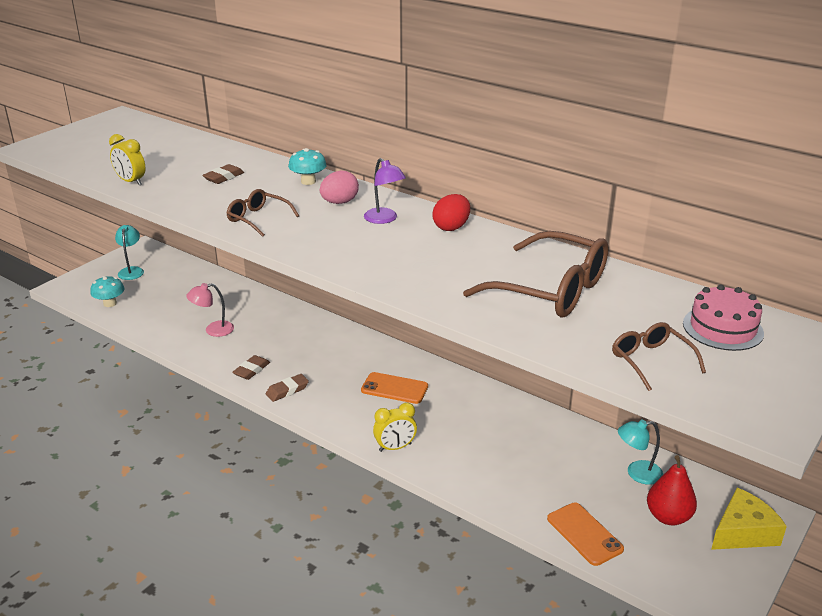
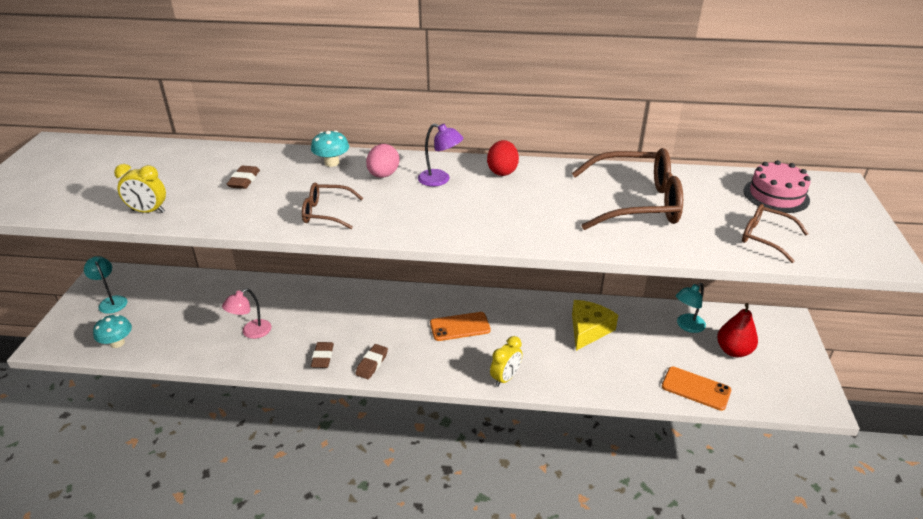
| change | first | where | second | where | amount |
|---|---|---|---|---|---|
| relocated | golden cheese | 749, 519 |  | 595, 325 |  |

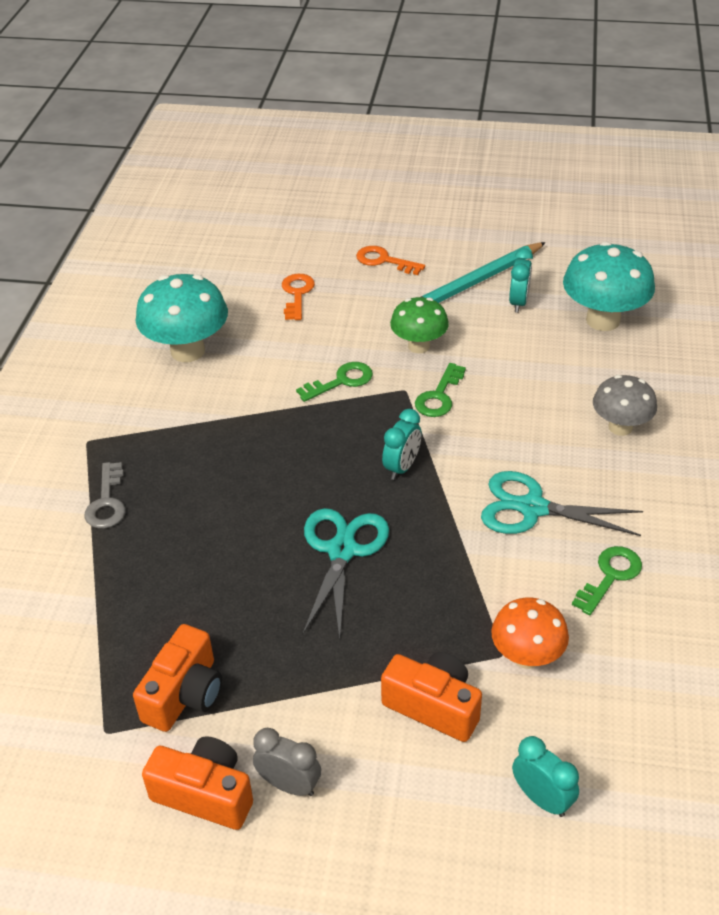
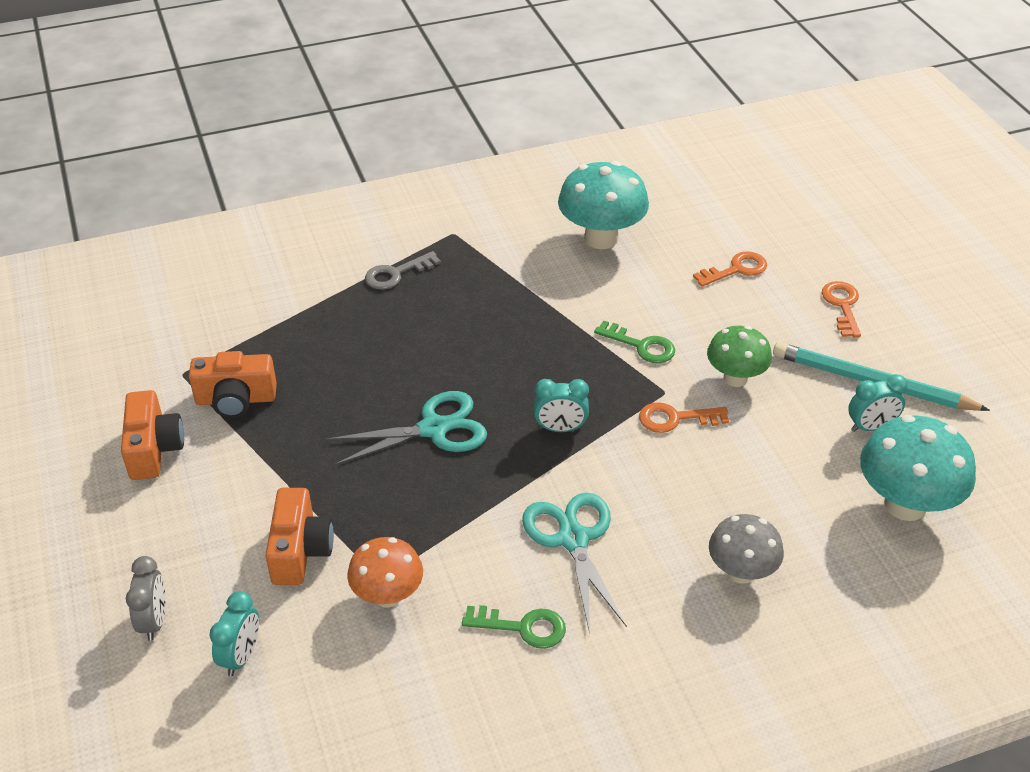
| change | first | where | second | where | amount |
|---|---|---|---|---|---|
| relocated | grey bedside clock | 287, 762 |  | 146, 598 |  |
| colour | leaf-green key | 440, 390 | bright orange key | 684, 417 |  |

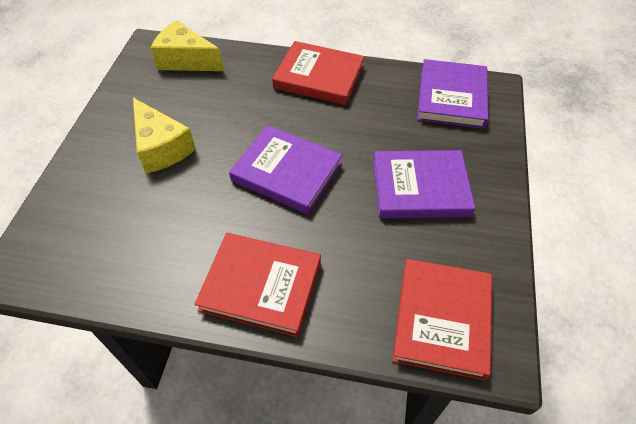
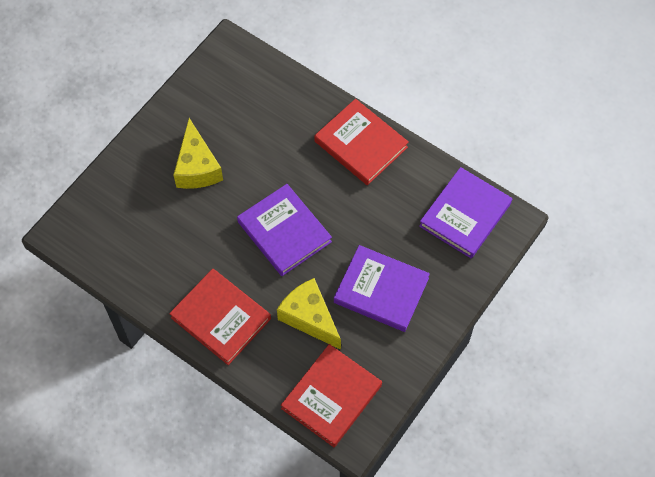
| change | first | where | second | where | amount |
|---|---|---|---|---|---|
| relocated | golden cheese | 187, 45 |  | 309, 314 |  |

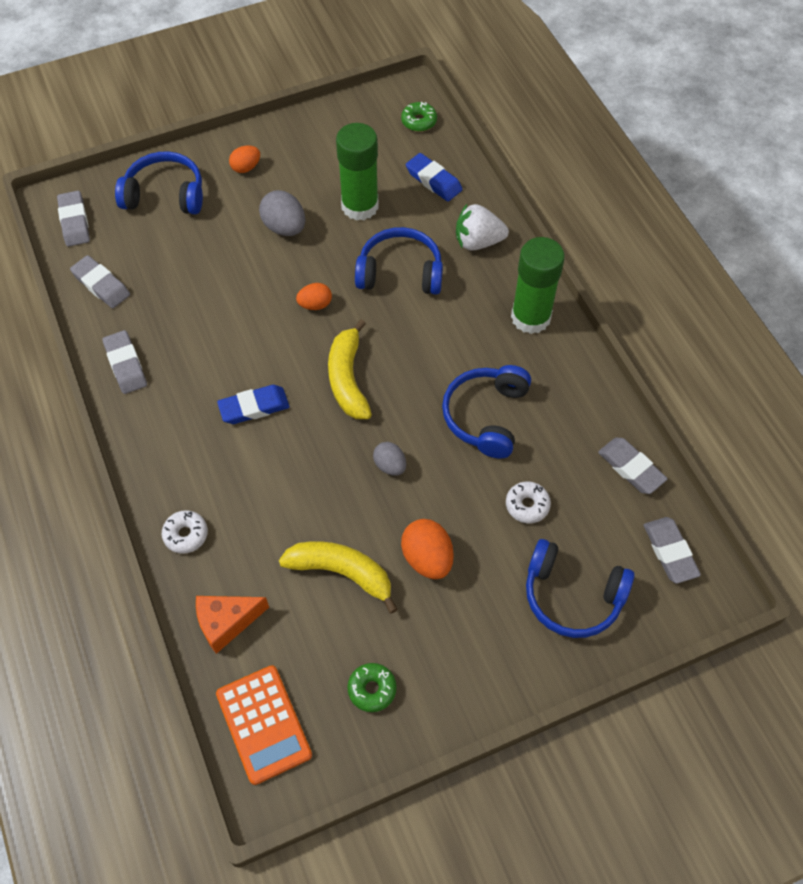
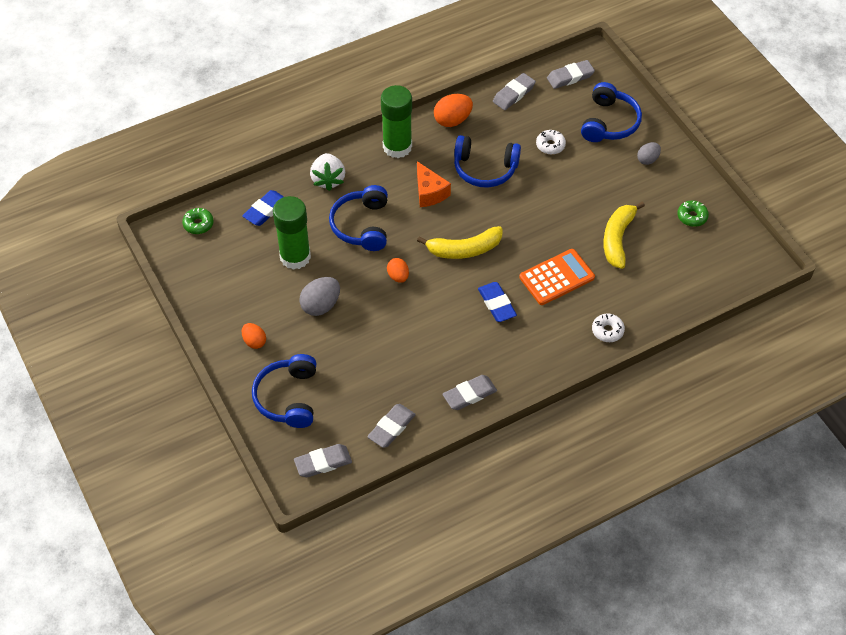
| change | first | where | second | where | amount |
|---|---|---|---|---|---|
| relocated | bright orange cheese | 232, 625 |  | 434, 184 |  |
| relocated | bright orange pocket calculator | 264, 725 |  | 557, 277 |  |
| relocated | grey egg | 389, 459 |  | 649, 153 |  |
| relocated | bright orange egg | 427, 549 |  | 453, 110 |  |

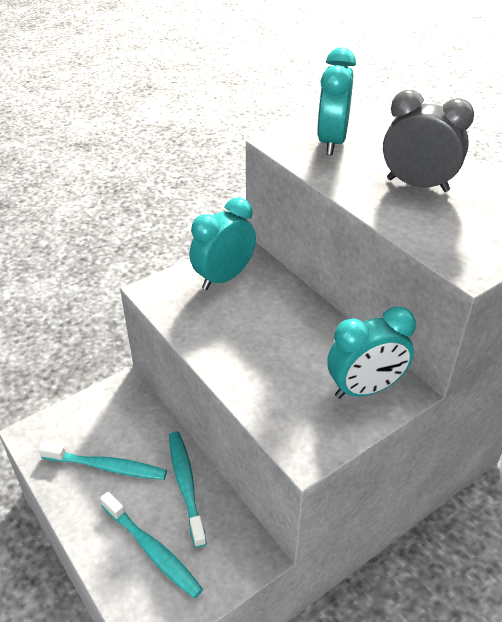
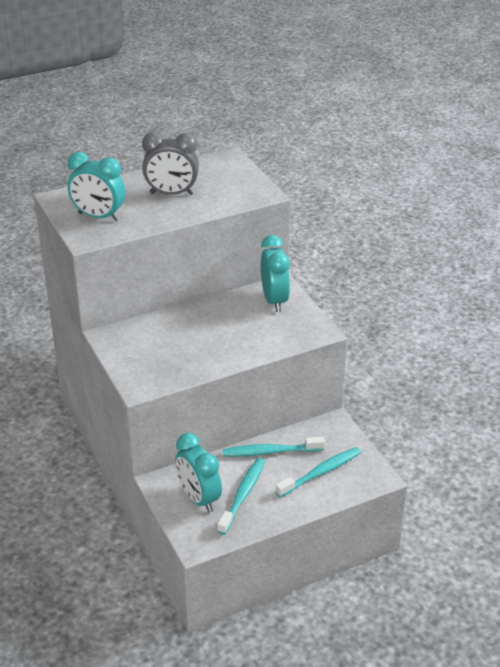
| change | first | where | second | where | amount |
|---|---|---|---|---|---|
| relocated | turquoise bedside clock | 223, 243 |  | 198, 473 |  |
| spun | grey bedside clock | 428, 141 |  | 170, 163 | 120 degrees counterclockwise |

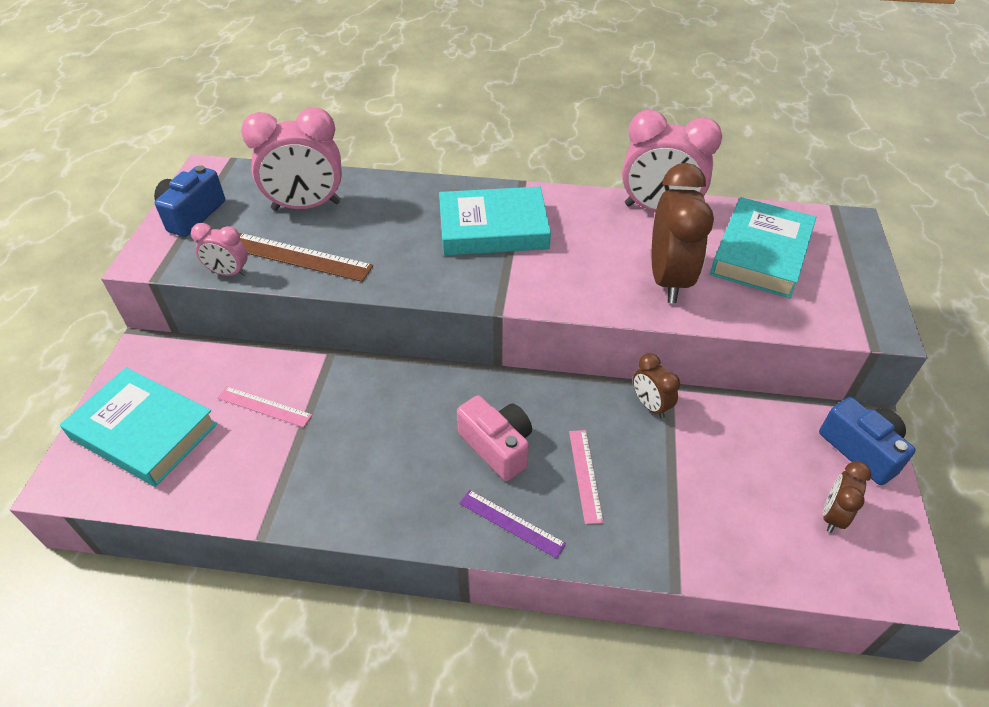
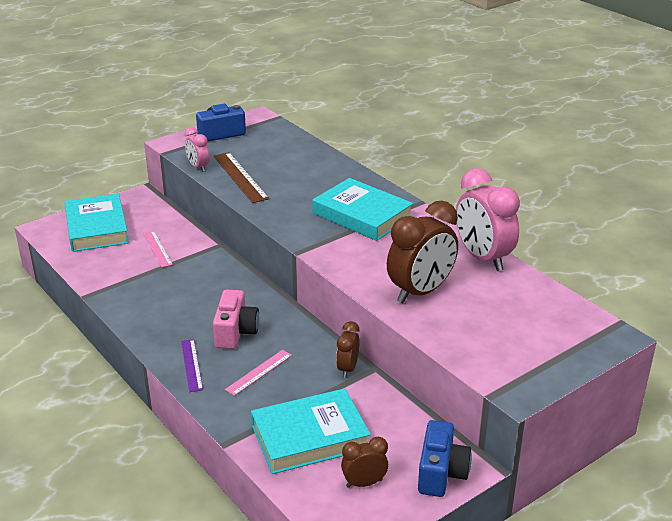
| change | first | where | second | where | amount |
|---|---|---|---|---|---|
| missing | rose-pink bedside clock | 291, 159 |  |  |  |
| relocated | turquoise hardback | 763, 247 |  | 311, 431 |  |

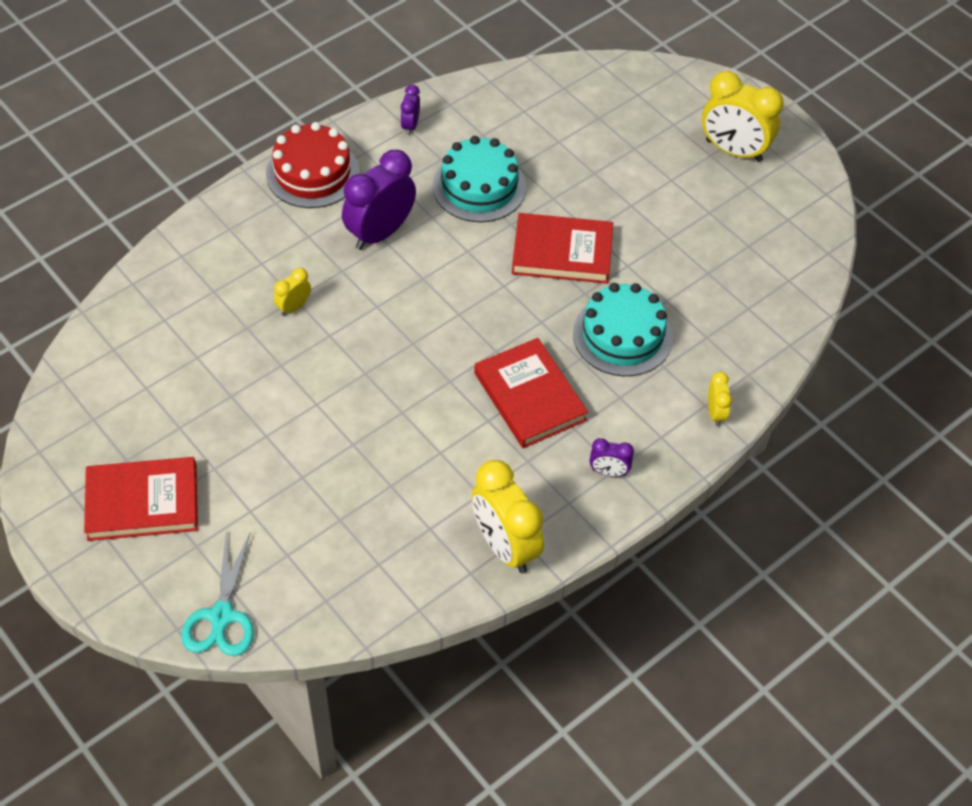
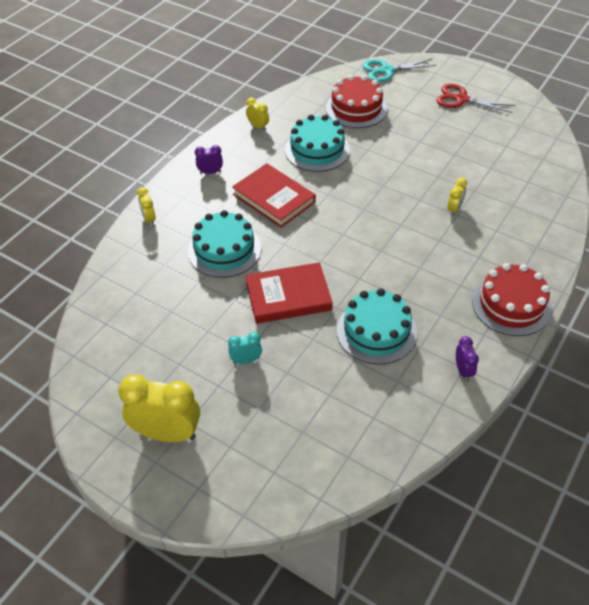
| change | first | where | second | where | amount |
|---|---|---|---|---|---|
| exchanged | crimson hardback | 141, 499 | crimson pair of scissors | 475, 98 |  |
| spun | turquoise pair of scissors | 217, 594 |  | 400, 70 | 90 degrees counterclockwise |
| missing | violet bedside clock | 379, 200 |  |  |  |
| size | golden bedside clock | 508, 516 |  | 257, 114 | x0.48 |
| appeared |  |  | turquoise bedside clock | 245, 348 |  |
| appeared |  |  | turquoise layer cake | 317, 143 |  |
| appeared |  |  | crimson layer cake | 357, 101 |  |

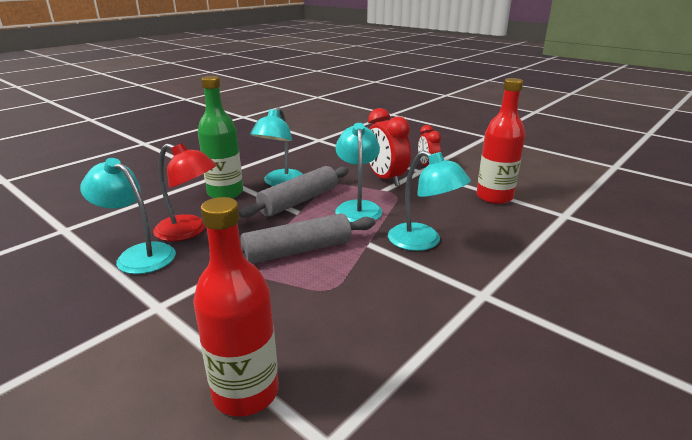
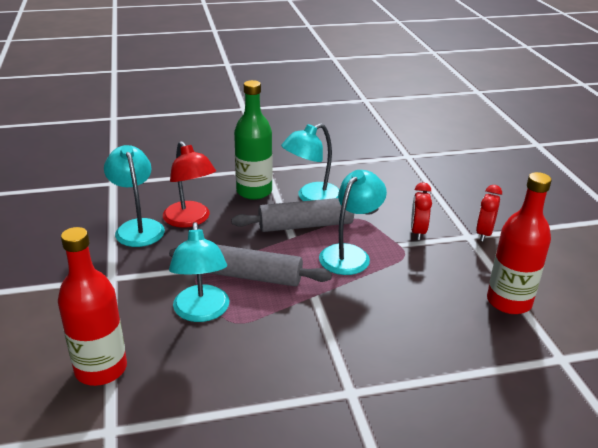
| change | first | where | second | where | amount |
|---|---|---|---|---|---|
| size | crimson bedside clock | 389, 147 |  | 421, 211 | x0.63 |
| relocated | turquoise lamp | 429, 200 |  | 199, 272 |  |

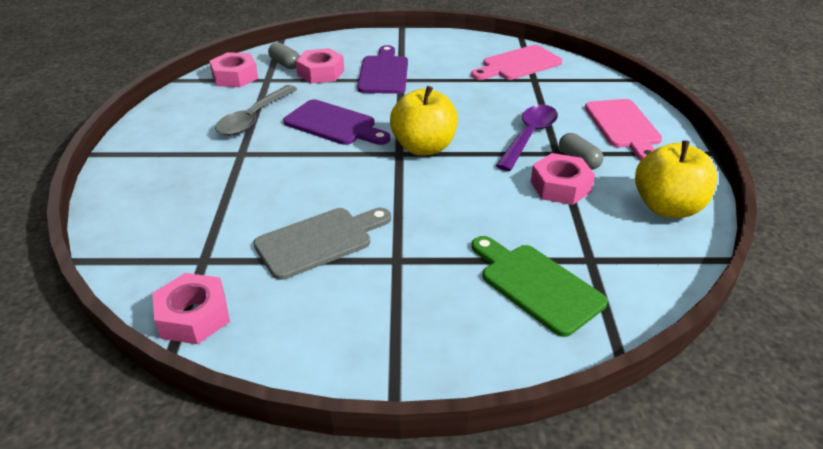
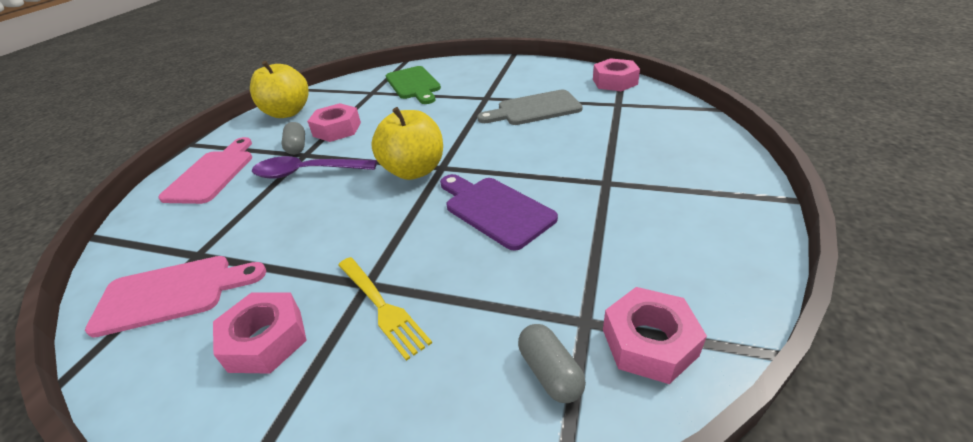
| change | first | where | second | where | amount |
|---|---|---|---|---|---|
| missing | grey spoon | 256, 110 |  |  |  |
| relocated | rose-pink hexagon nut | 320, 66 |  | 260, 333 |  |
| exchanged | violet chopping board | 382, 69 | golden dinner fork | 385, 309 |  |
| spun | violet spoon | 527, 138 |  | 314, 167 | 45 degrees clockwise |

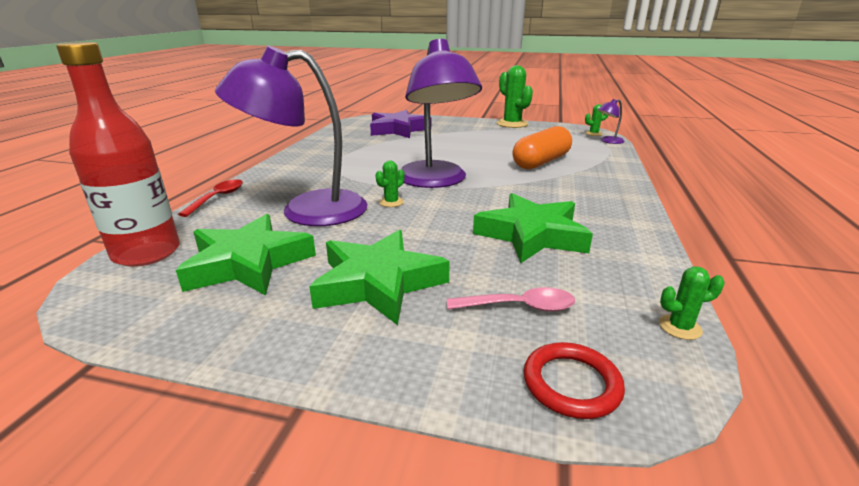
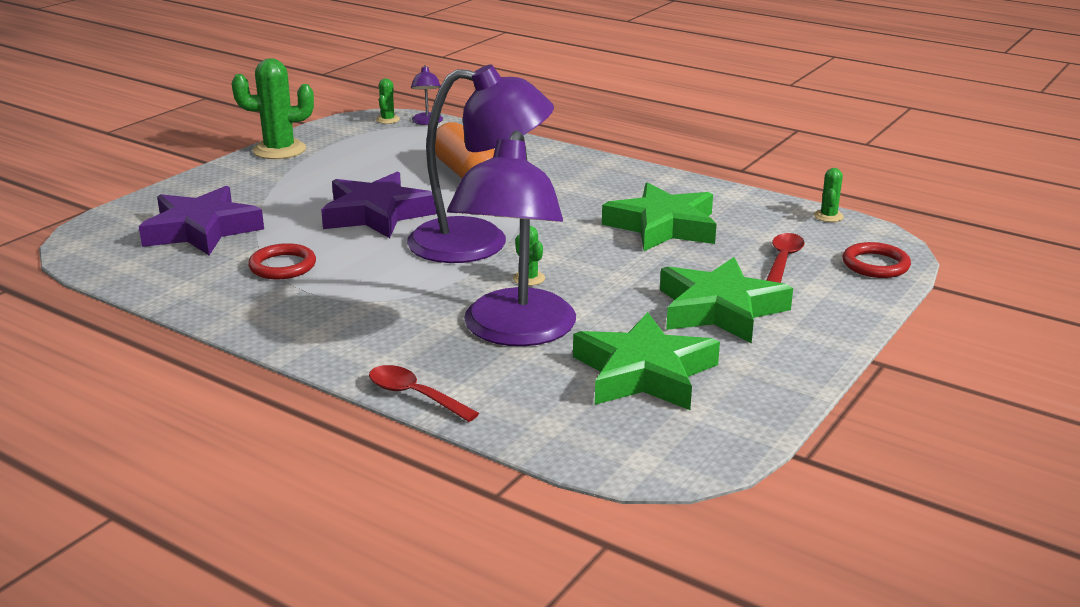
| change | first | where | second | where | amount |
|---|---|---|---|---|---|
| missing | crimson drink bottle | 118, 154 |  |  |  |
| colour | rose-pink spoon | 511, 299 | crimson spoon | 785, 258 |  |
| appeared |  |  | crimson torus | 282, 261 |  |
| appeared |  |  | violet star shape | 379, 204 |  |

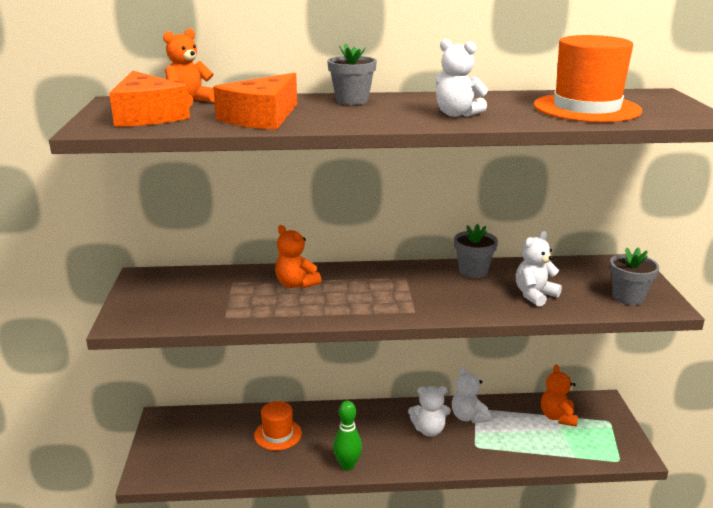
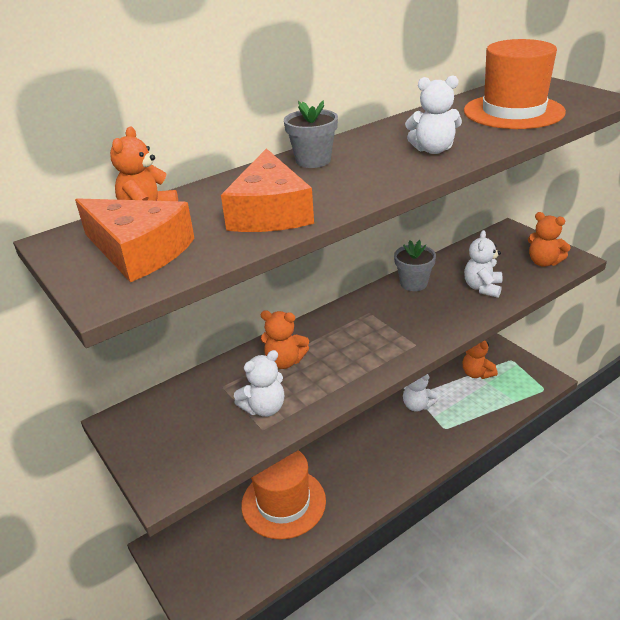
| change | first | where | second | where | amount |
|---|---|---|---|---|---|
| size | bright orange hat | 278, 426 |  | 283, 495 | x1.77 |
| missing | leaf-green tenpin | 347, 436 |  |  |  |
| relocated | snow-white stuffed bear | 429, 411 |  | 259, 383 |  |
| exchanged | grey plant pot | 634, 276 | bright orange stuffed bear | 549, 239 |  |

